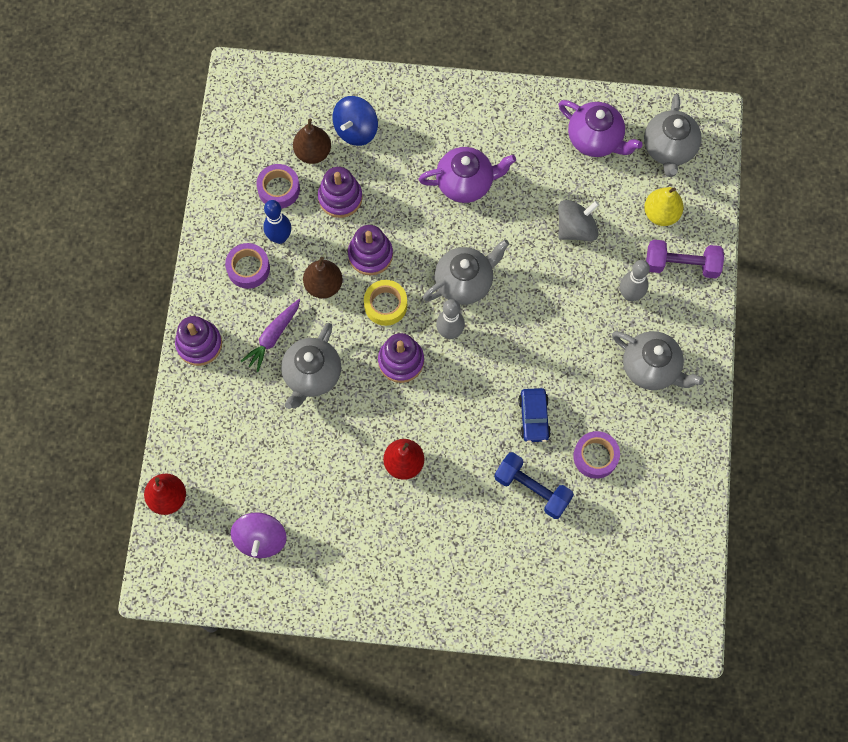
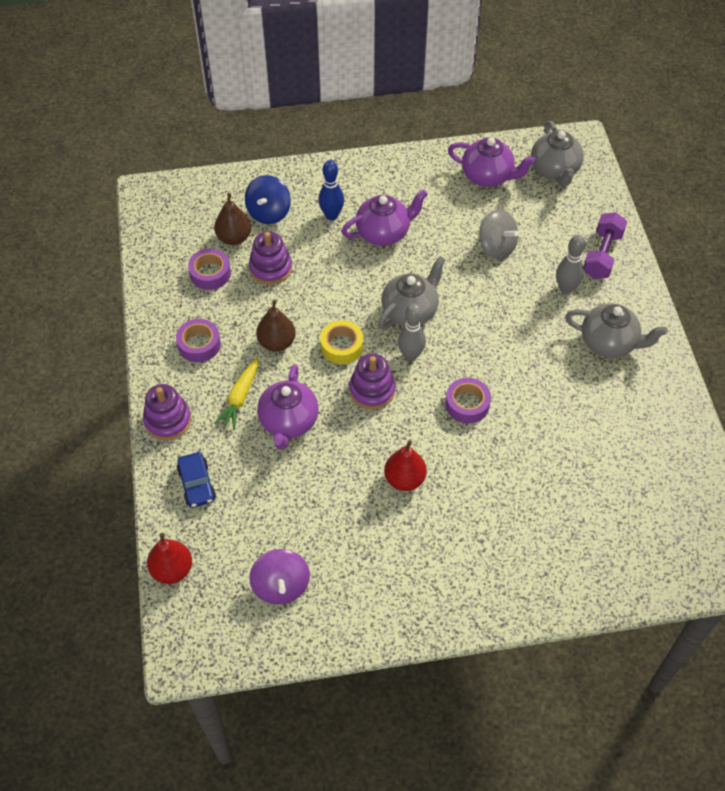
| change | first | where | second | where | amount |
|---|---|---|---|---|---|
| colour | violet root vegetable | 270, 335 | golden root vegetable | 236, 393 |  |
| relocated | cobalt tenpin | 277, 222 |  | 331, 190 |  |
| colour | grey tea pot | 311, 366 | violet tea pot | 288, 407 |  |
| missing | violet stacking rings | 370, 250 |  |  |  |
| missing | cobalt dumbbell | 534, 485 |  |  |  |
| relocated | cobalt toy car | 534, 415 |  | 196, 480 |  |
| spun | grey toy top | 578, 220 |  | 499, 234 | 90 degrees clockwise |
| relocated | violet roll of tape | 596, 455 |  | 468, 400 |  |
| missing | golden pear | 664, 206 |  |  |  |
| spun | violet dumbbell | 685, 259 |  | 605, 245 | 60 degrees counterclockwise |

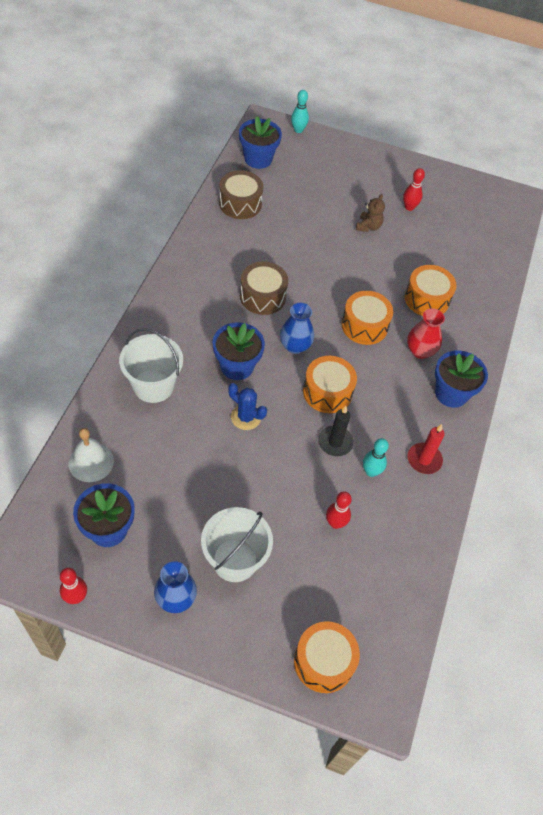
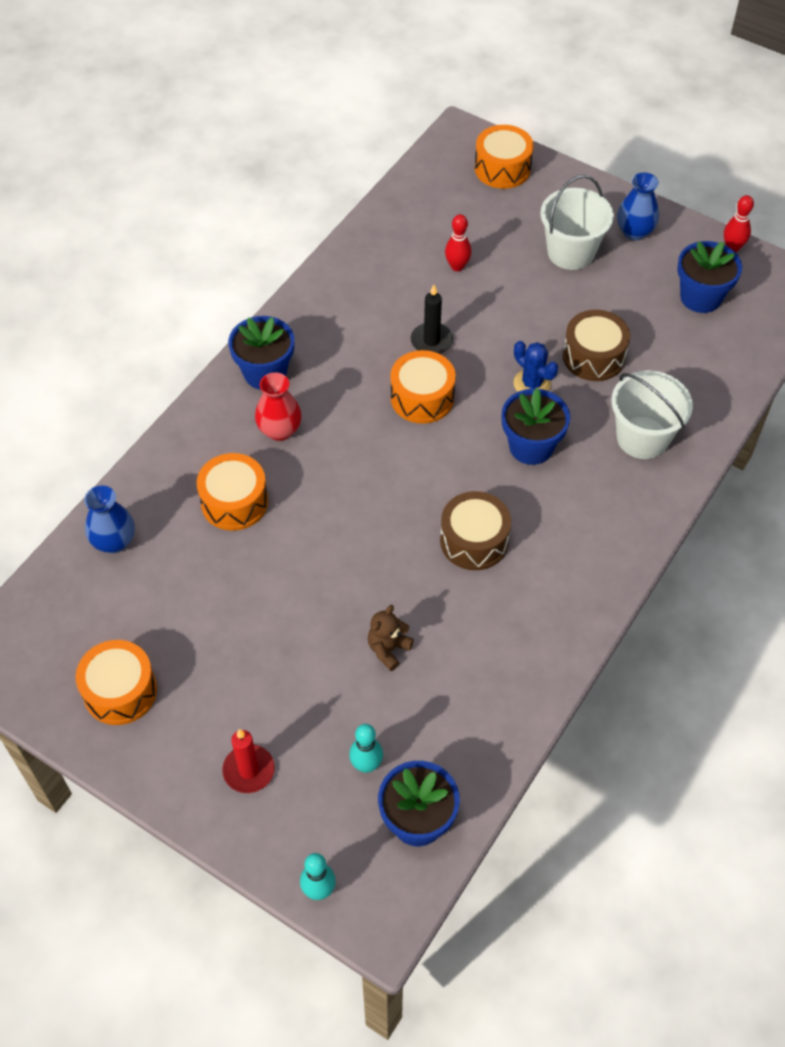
| change | first | where | second | where | amount |
|---|---|---|---|---|---|
| missing | snow-white bell | 91, 455 |  |  |  |
| relocated | brown snare drum | 241, 194 |  | 596, 345 |  |
| relocated | cobalt flower vase | 297, 328 |  | 109, 519 |  |
| relocated | bright orange snare drum | 367, 318 |  | 116, 682 |  |
| relocated | brown stuffed bear | 370, 213 |  | 391, 638 |  |
| relocated | turquoise tenpin | 376, 457 |  | 366, 748 |  |
| missing | crimson tenpin | 414, 189 |  |  |  |
| relocated | crimson wax candle | 426, 449 |  | 248, 761 |  |

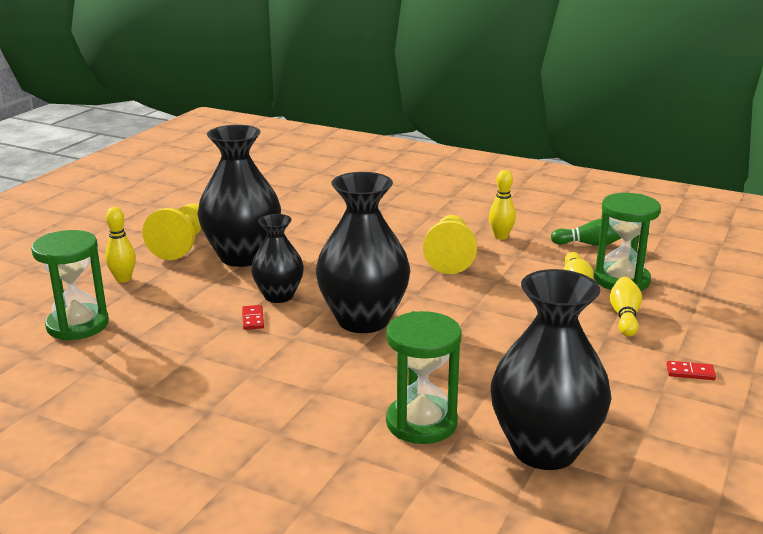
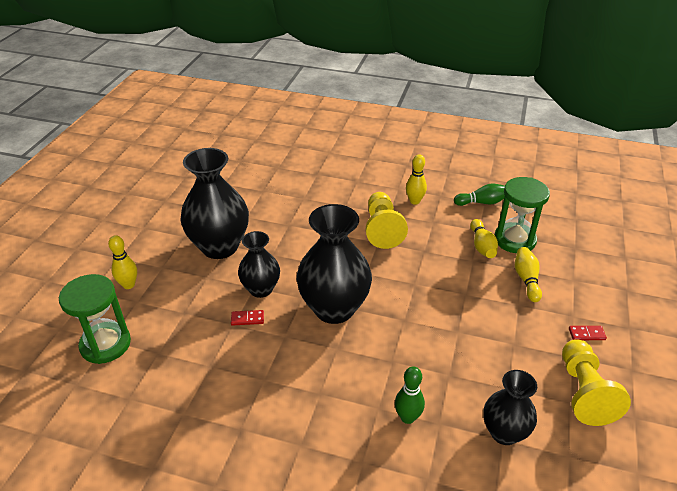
| change | first | where | second | where | amount |
|---|---|---|---|---|---|
| relocated | golden game pawn | 172, 232 |  | 596, 382 |  |
| spun | crimson domino | 253, 317 |  | 247, 318 | 75 degrees counterclockwise |
| exchanged | leaf-green hourglass | 424, 377 | leaf-green tenpin | 410, 395 |  |
| size | black flower vase | 551, 369 |  | 510, 407 | x0.59 |

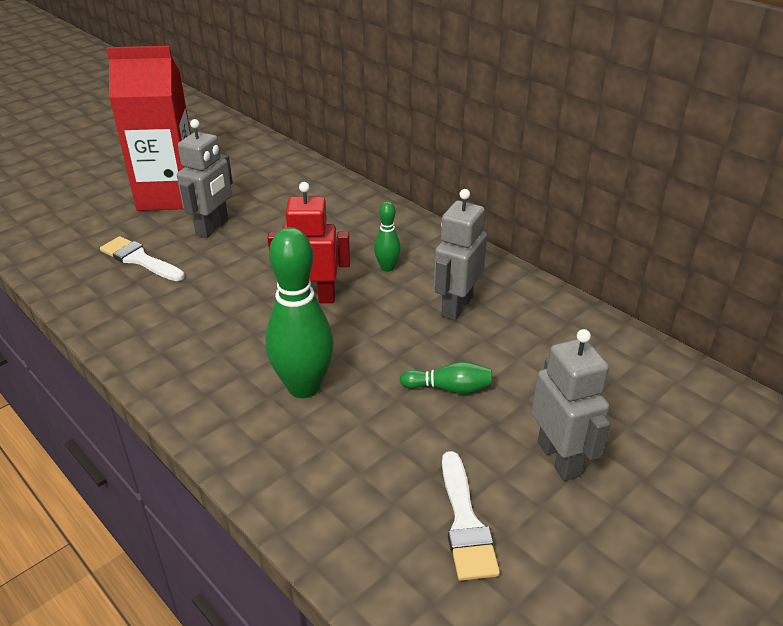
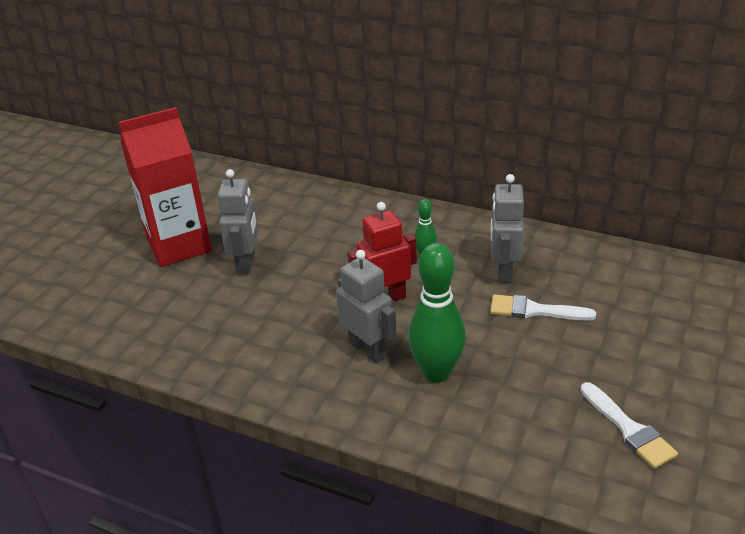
| change | first | where | second | where | amount |
|---|---|---|---|---|---|
| relocated | snow-white brush | 142, 258 |  | 543, 307 |  |
| missing | leaf-green tenpin | 446, 377 |  |  |  |
| relocated | grey robot | 571, 405 |  | 366, 306 |  |

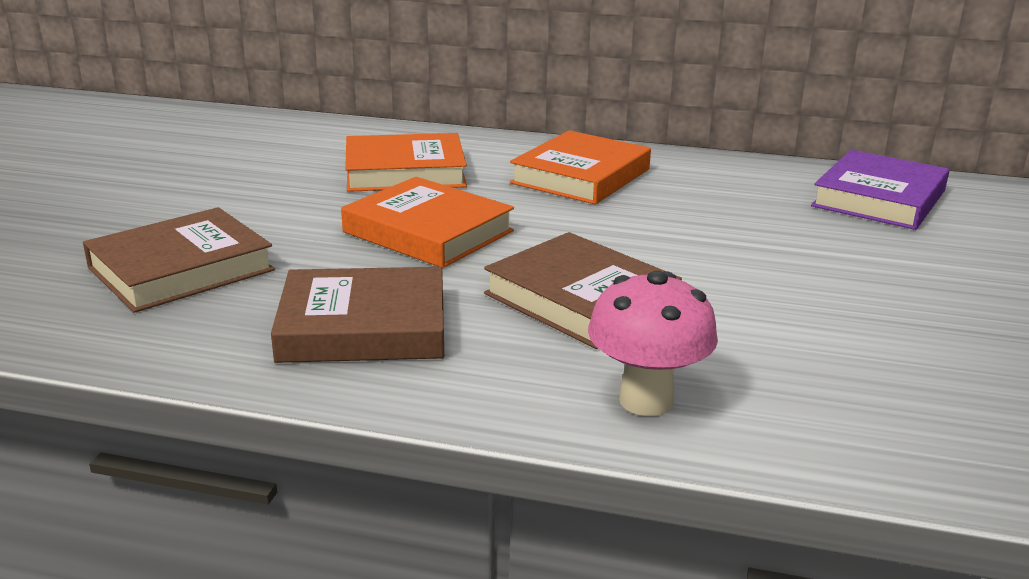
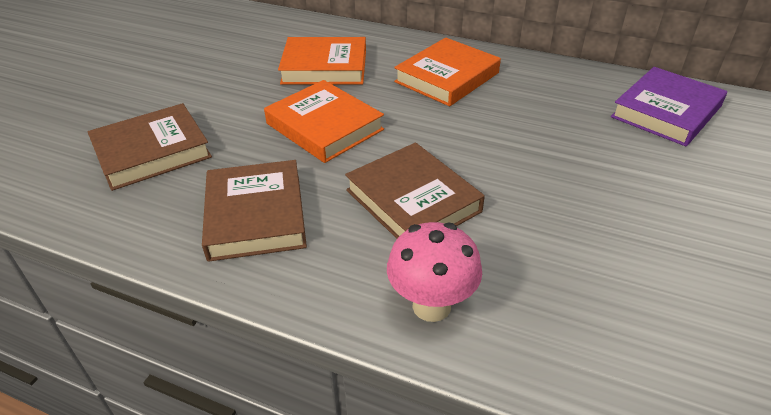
| change | first | where | second | where | amount |
|---|---|---|---|---|---|
| spun | brown hardback | 357, 315 |  | 254, 211 | 75 degrees clockwise |

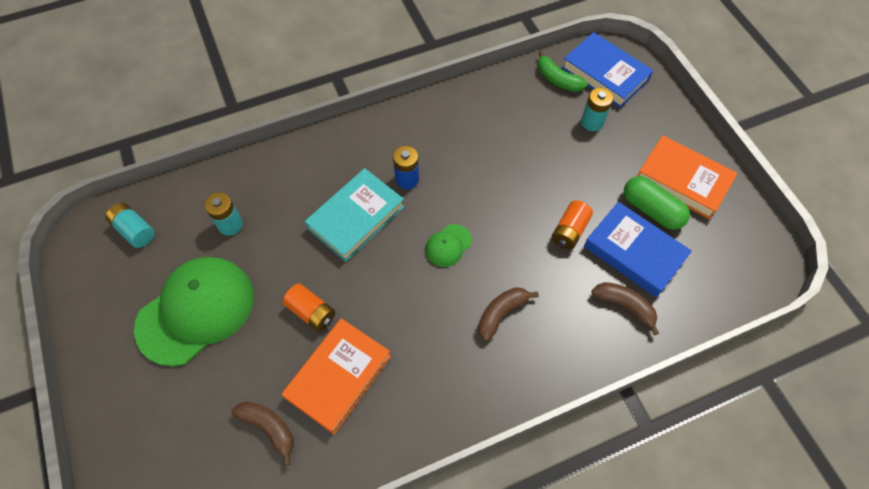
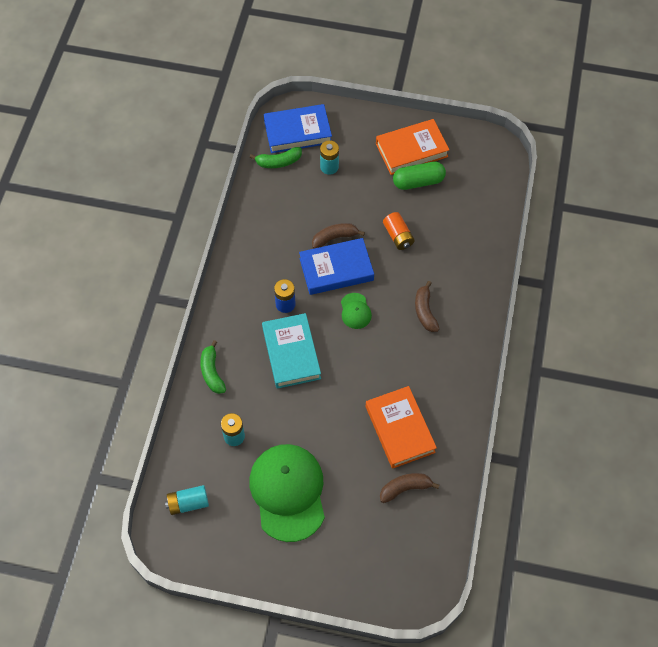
| change | first | where | second | where | amount |
|---|---|---|---|---|---|
| missing | bright orange AA battery | 309, 308 |  |  |  |
| relocated | cobalt hardback | 638, 249 |  | 336, 266 |  |
| relocated | brown banana fruit | 625, 308 |  | 338, 236 |  |
| appeared |  |  | leaf-green banana fruit | 213, 367 |  |

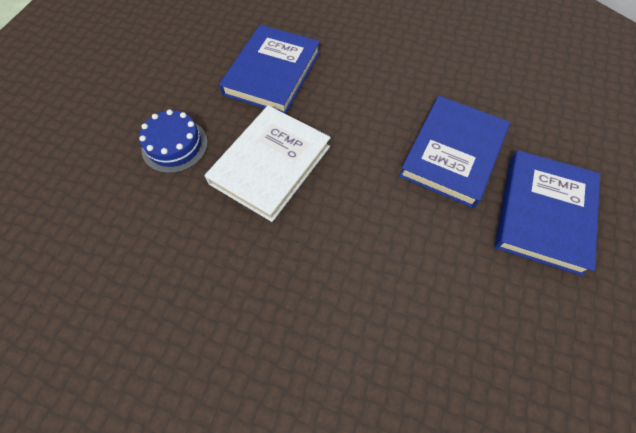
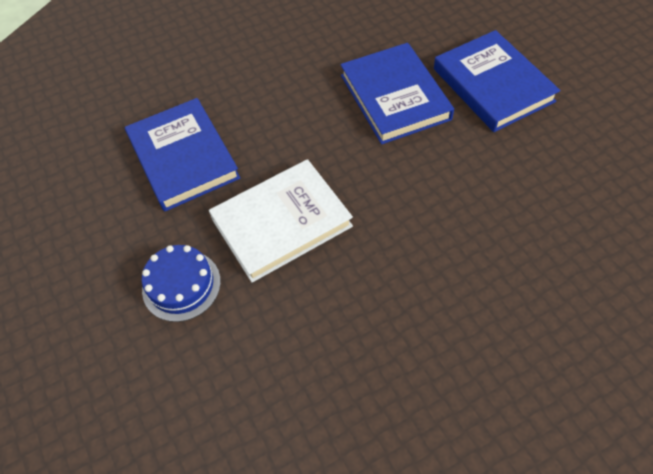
| change | first | where | second | where | amount |
|---|---|---|---|---|---|
| spun | snow-white hardback | 267, 163 |  | 281, 221 | 75 degrees clockwise |

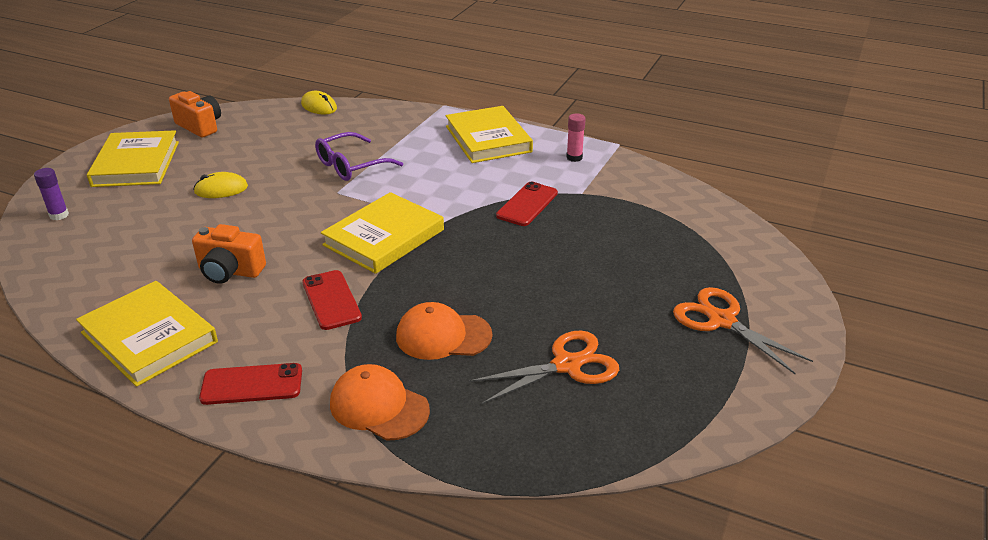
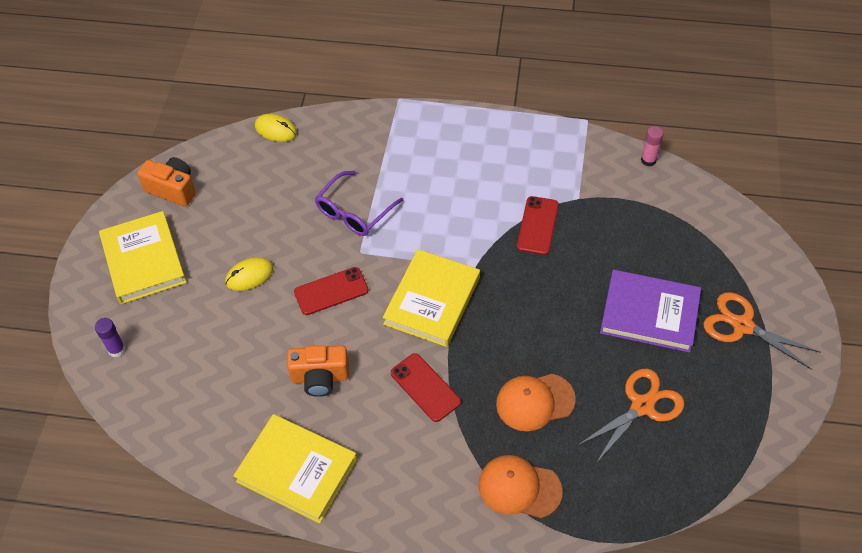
| change | first | where | second | where | amount |
|---|---|---|---|---|---|
| relocated | crimson mobile phone | 250, 384 |  | 331, 291 |  |
| missing | golden hardback | 489, 134 |  |  |  |
| relocated | rose-pink glue | 576, 138 |  | 652, 146 |  |
| appeared |  |  | violet hardback | 650, 311 |  |

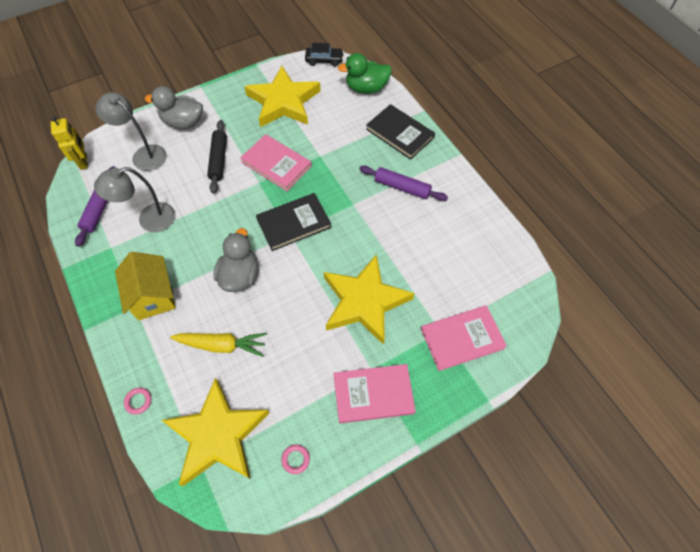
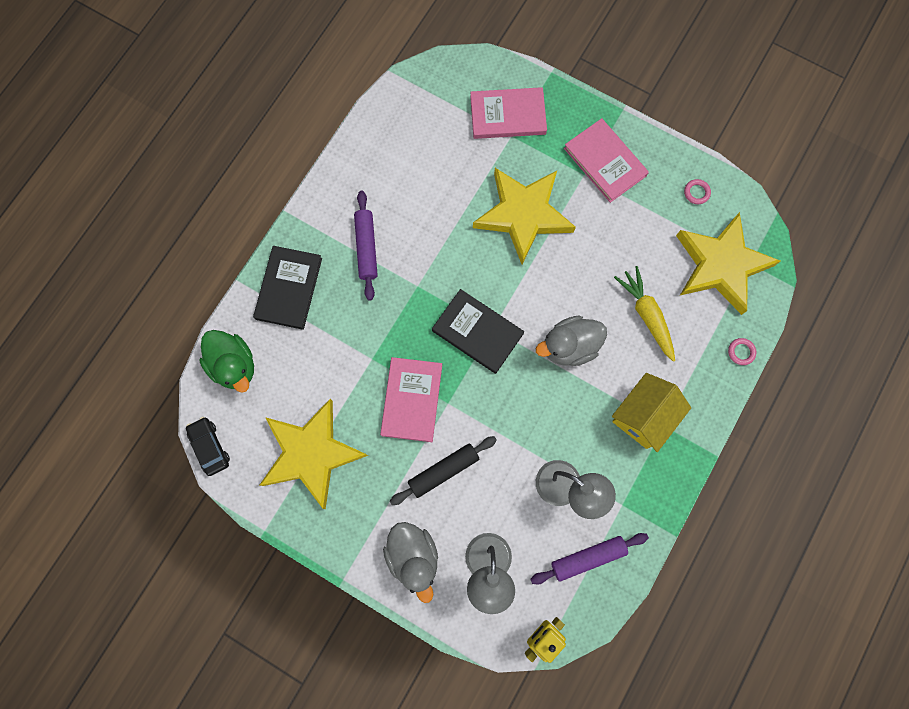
| change | first | where | second | where | amount |
|---|---|---|---|---|---|
| spun | rose-pink hardback | 464, 338 |  | 508, 113 | 45 degrees counterclockwise |

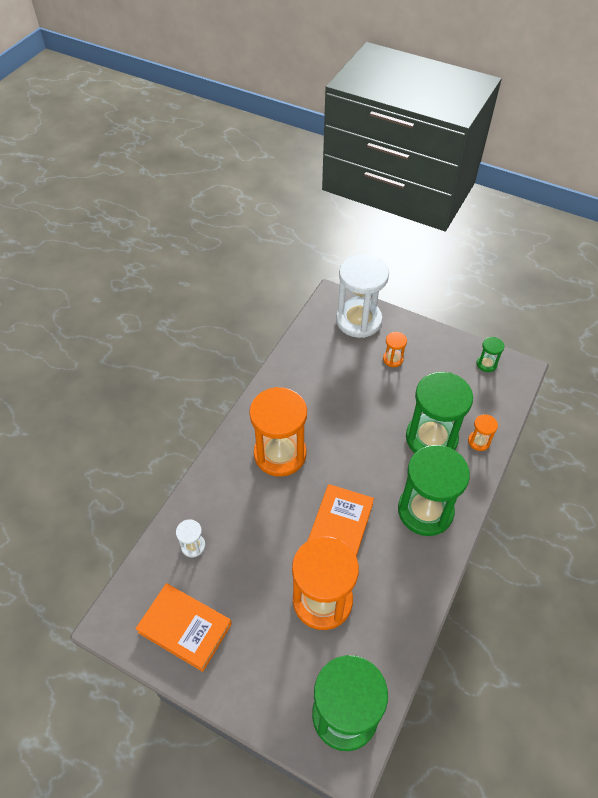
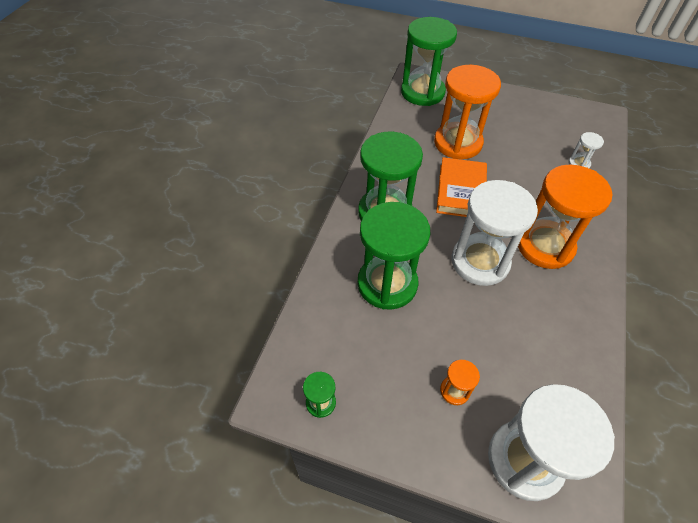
| change | first | where | second | where | amount |
|---|---|---|---|---|---|
| missing | bright orange hardback | 183, 627 |  |  |  |
| missing | bright orange hourglass | 483, 432 |  |  |  |
| appeared |  |  | snow-white hourglass | 494, 233 |  |

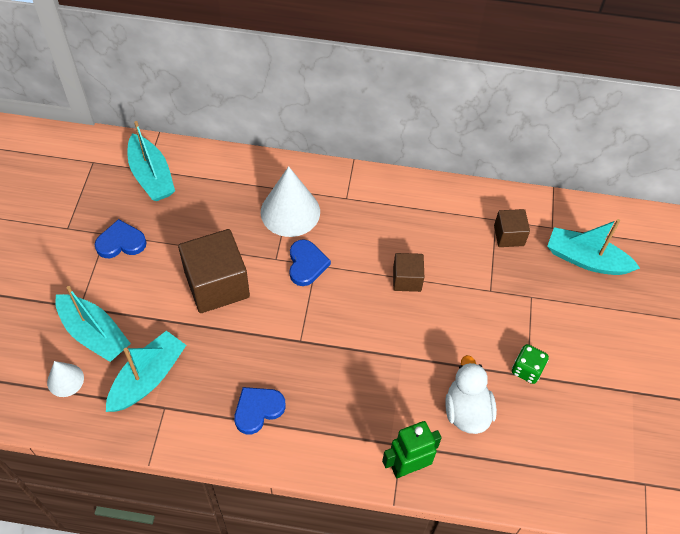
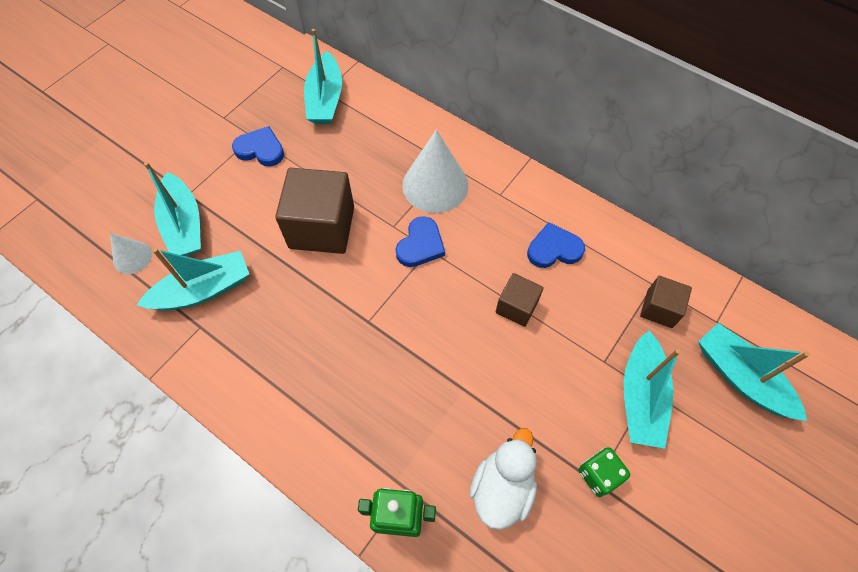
| change | first | where | second | where | amount |
|---|---|---|---|---|---|
| relocated | cobalt heart shape | 260, 411 |  | 556, 245 |  |
| appeared |  |  | turquoise sailboat | 652, 390 |  |

